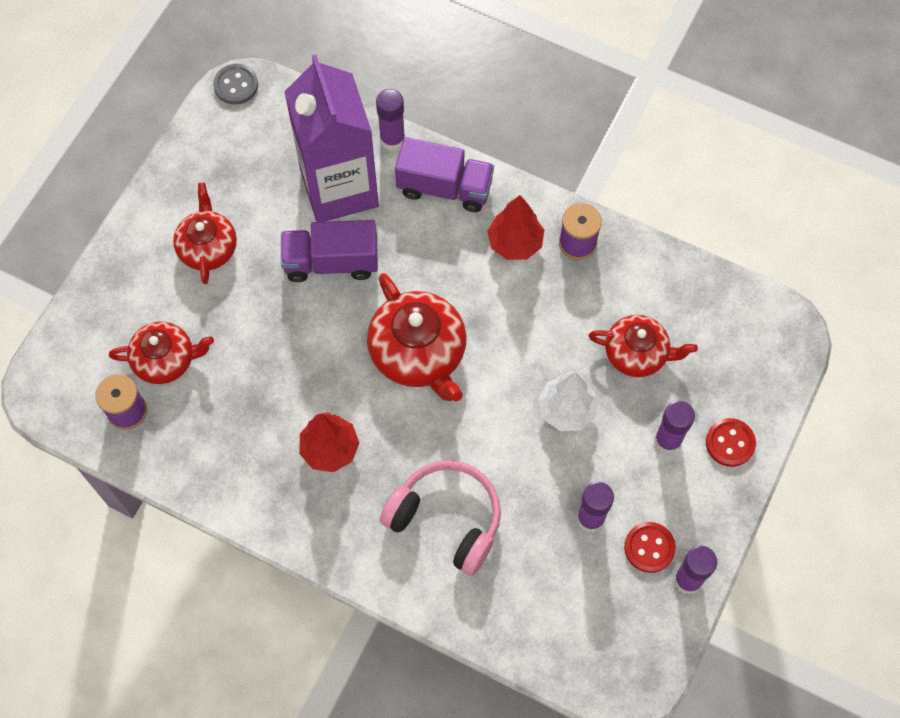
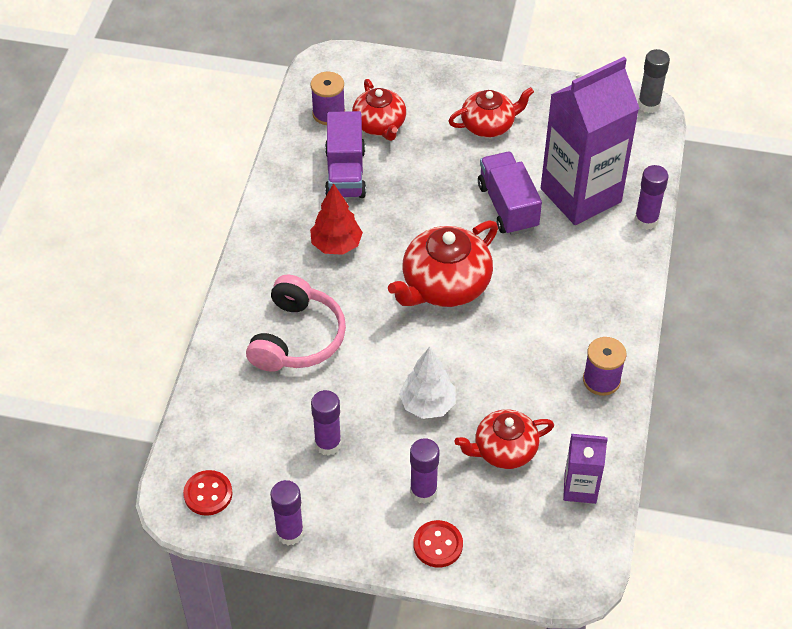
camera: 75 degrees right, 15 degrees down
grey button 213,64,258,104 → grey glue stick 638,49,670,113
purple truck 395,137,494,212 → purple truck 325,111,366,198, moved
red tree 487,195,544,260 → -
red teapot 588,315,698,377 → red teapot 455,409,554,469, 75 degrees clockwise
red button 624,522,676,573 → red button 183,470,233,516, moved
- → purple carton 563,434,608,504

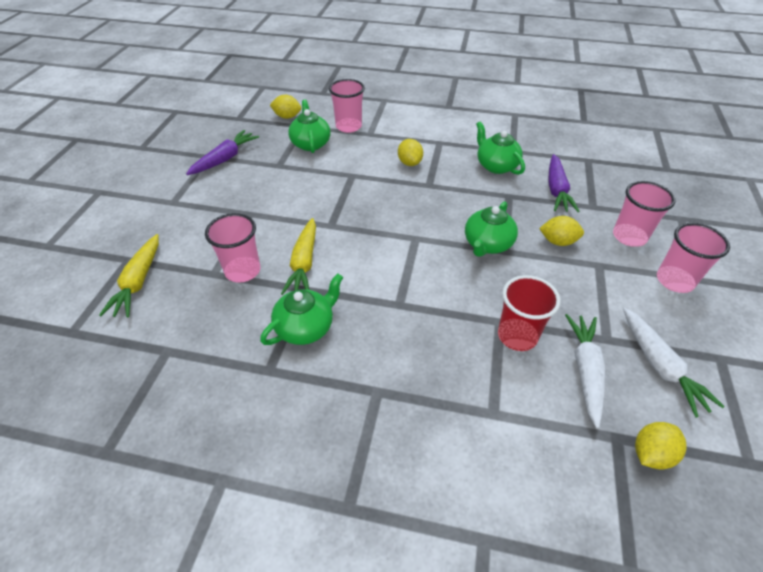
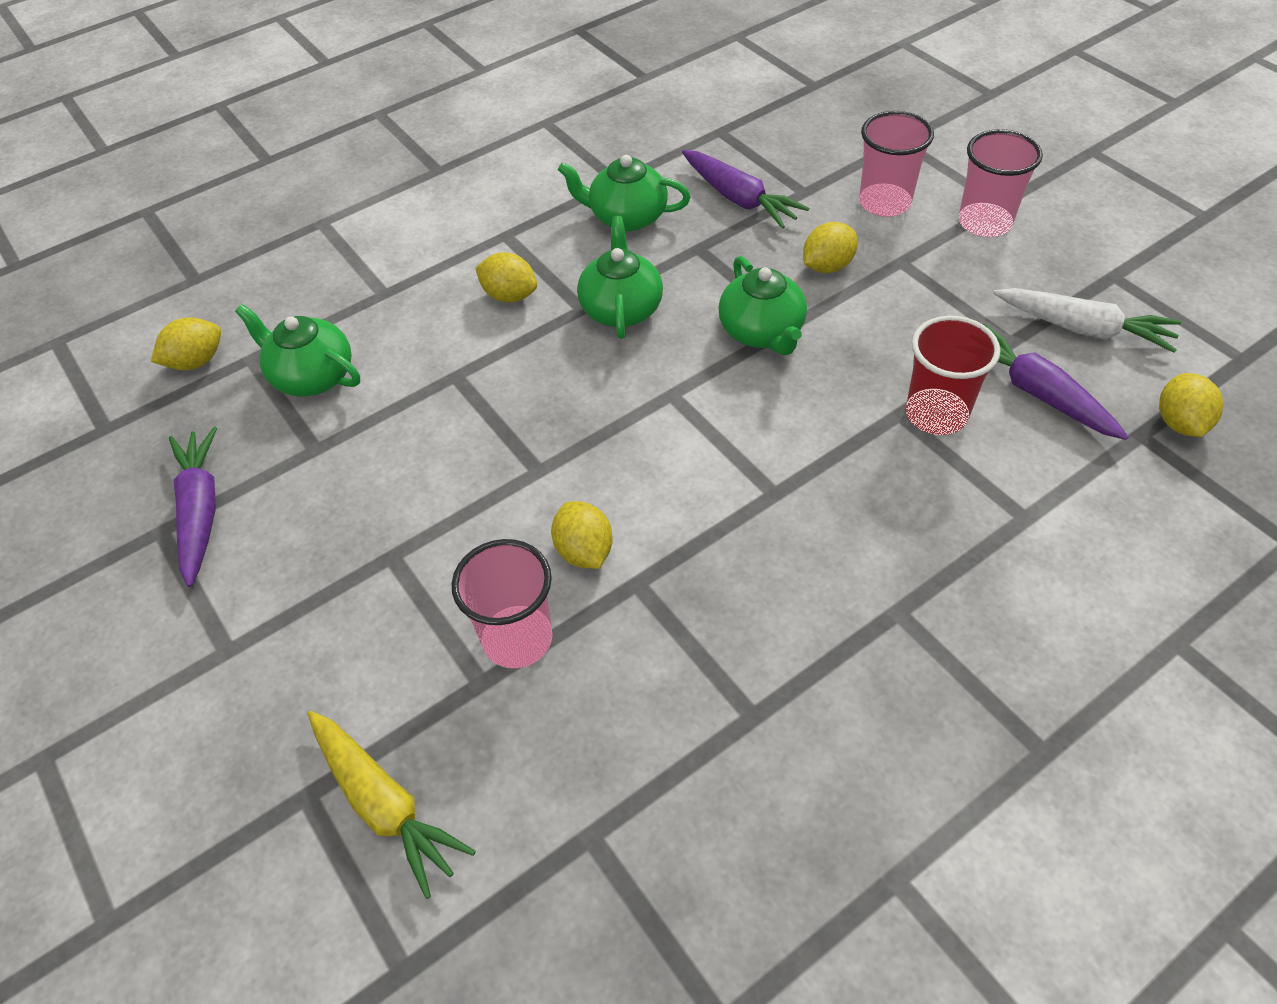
camera: 45 degrees left, 5 degrees up
green teapot 260,274,343,345 → green teapot 577,216,663,339, moved
yellow carrot 281,218,316,295 → yellow lemon 551,501,613,569
pink cup 329,79,365,133 → -
white carrot 565,314,605,428 → purple carrot 983,324,1129,440

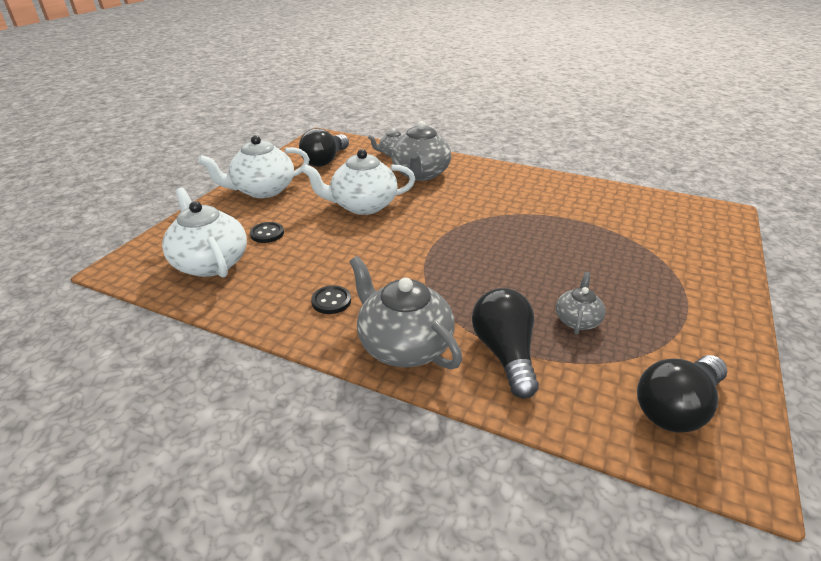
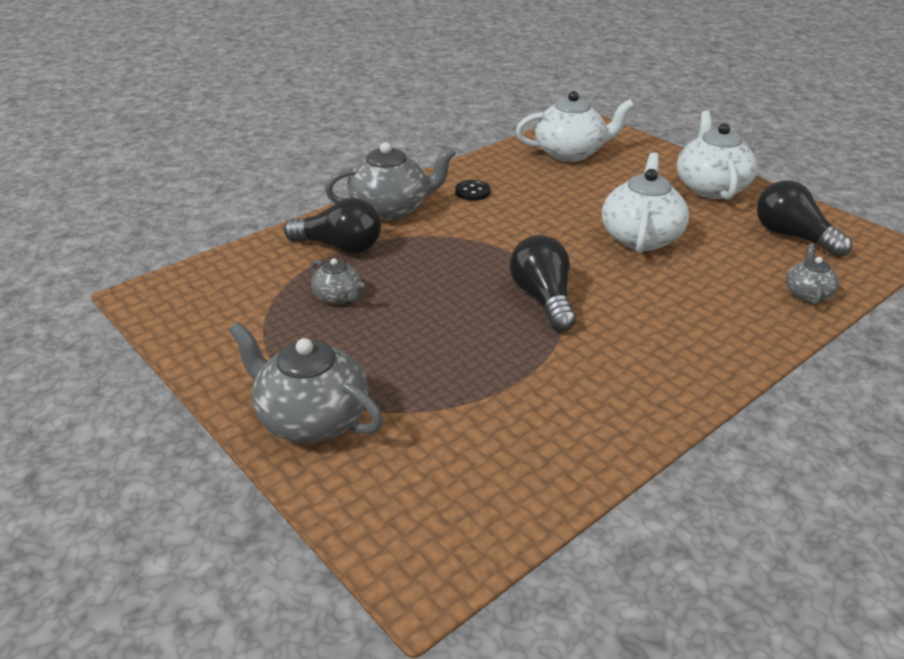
camera: 115 degrees right, 0 degrees up
black button 250,222,284,243 → -
grey teapot 391,121,451,181 → grey teapot 229,322,383,443, moved
black light bulb 637,355,728,432 → black light bulb 510,235,576,332, moved

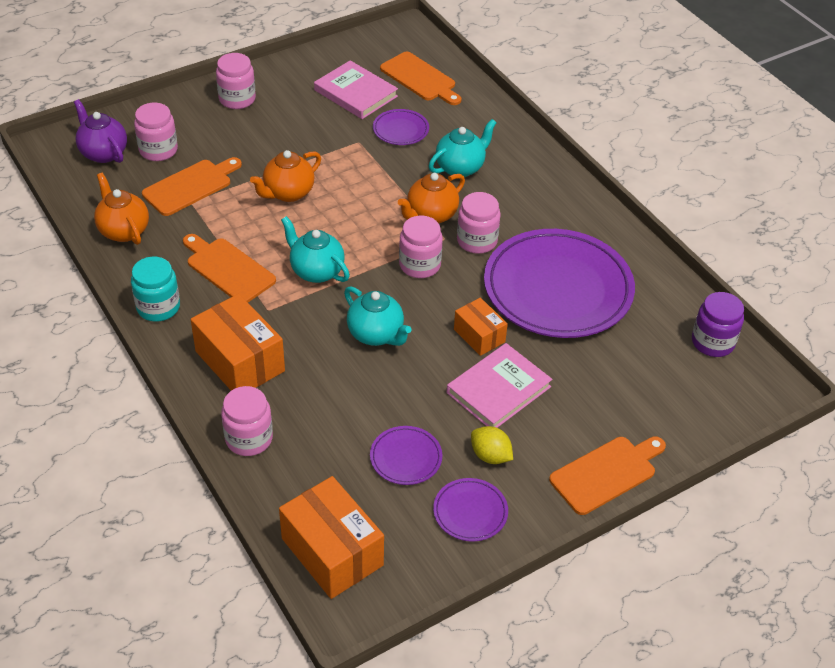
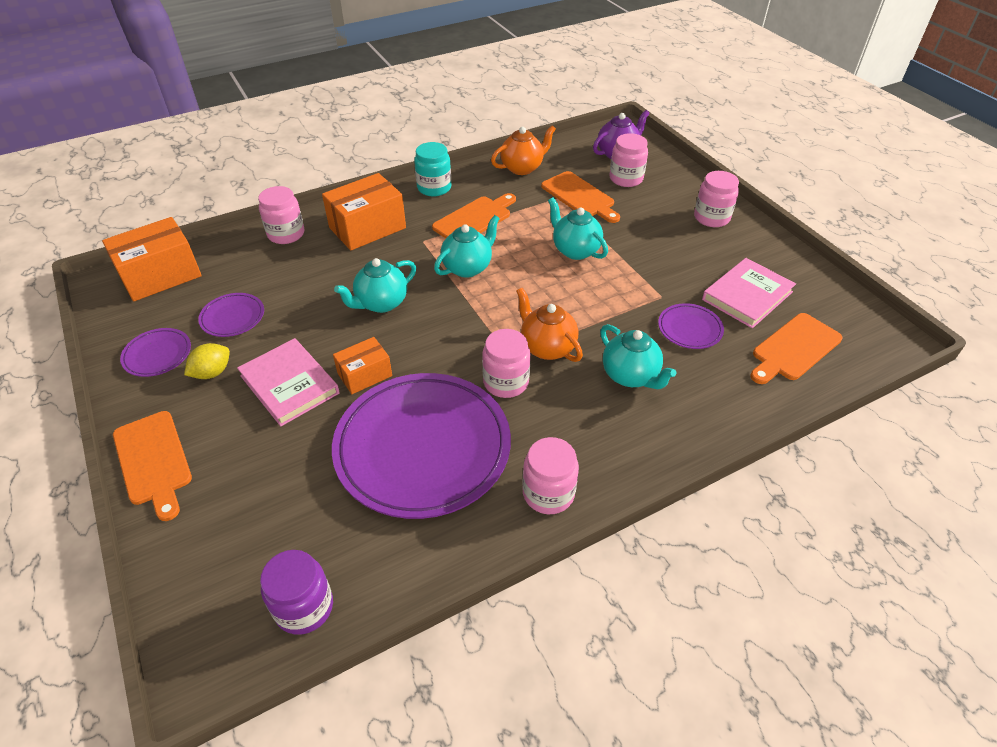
camera: 95 degrees right, 0 degrees up
orange teapot 250,150,321,202 → turquoise teapot 548,197,608,260
pink jar 399,216,443,278 → pink jar 522,437,579,514, moved

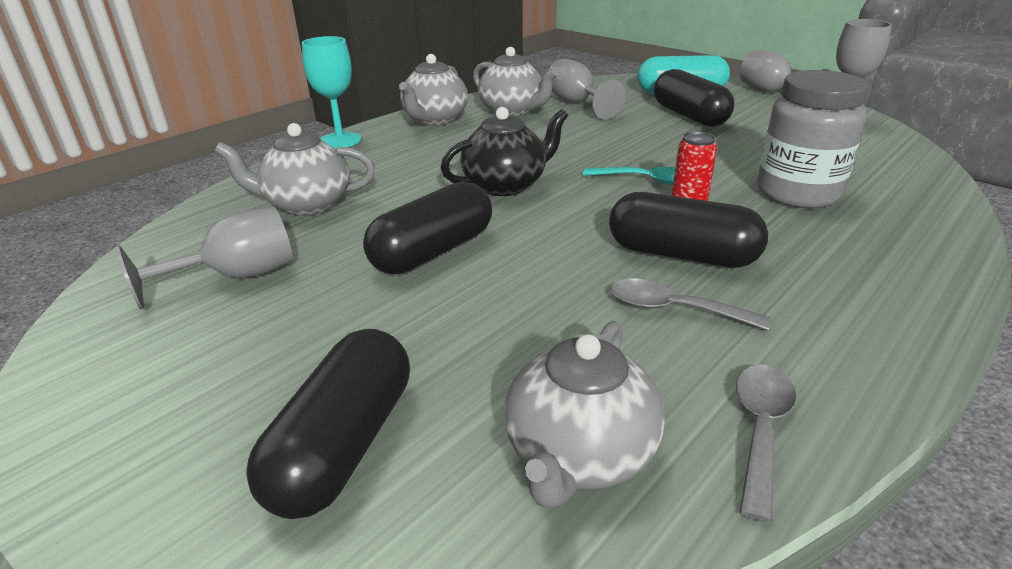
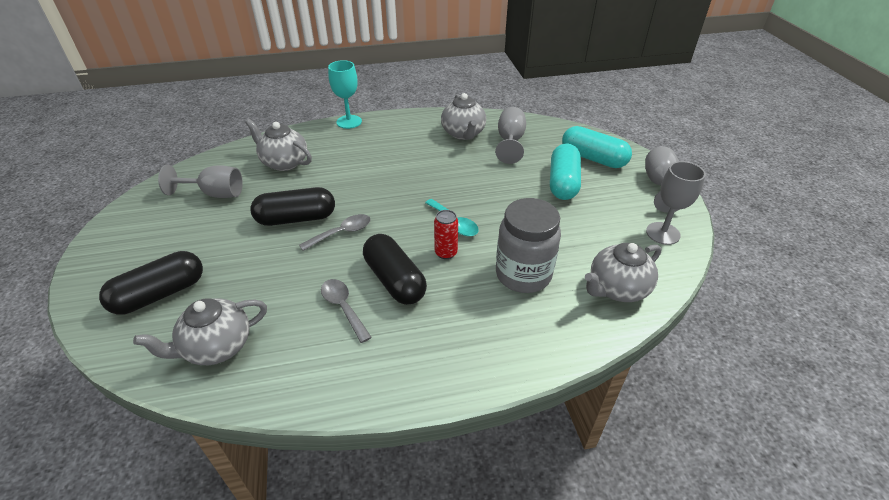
camera: 35 degrees right, 10 degrees up
grey teapot 399,54,468,126 → grey teapot 585,243,662,302, moved
black teapot 441,107,568,196 → -
black capsule 654,69,735,127 → turquoise capsule 550,144,581,200
grey spoon 736,365,797,523 → grey spoon 299,214,371,251, moved

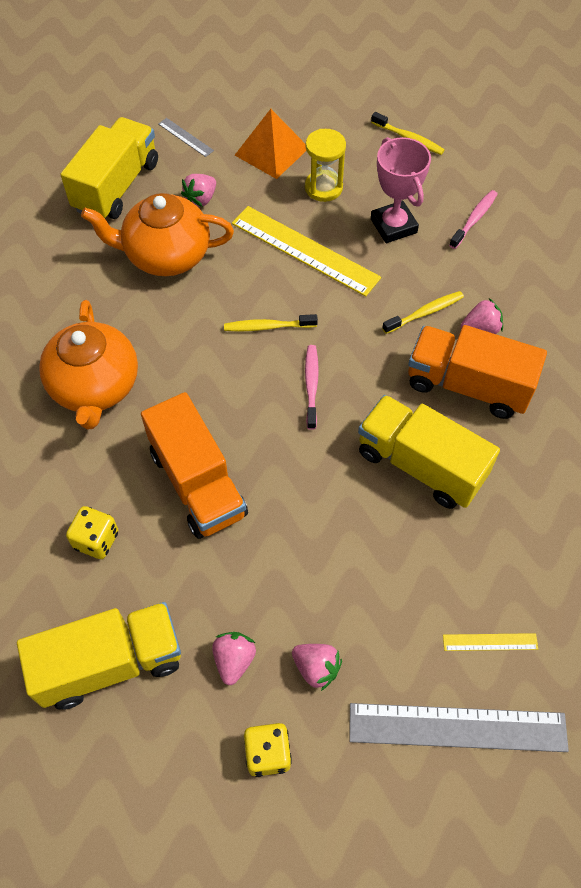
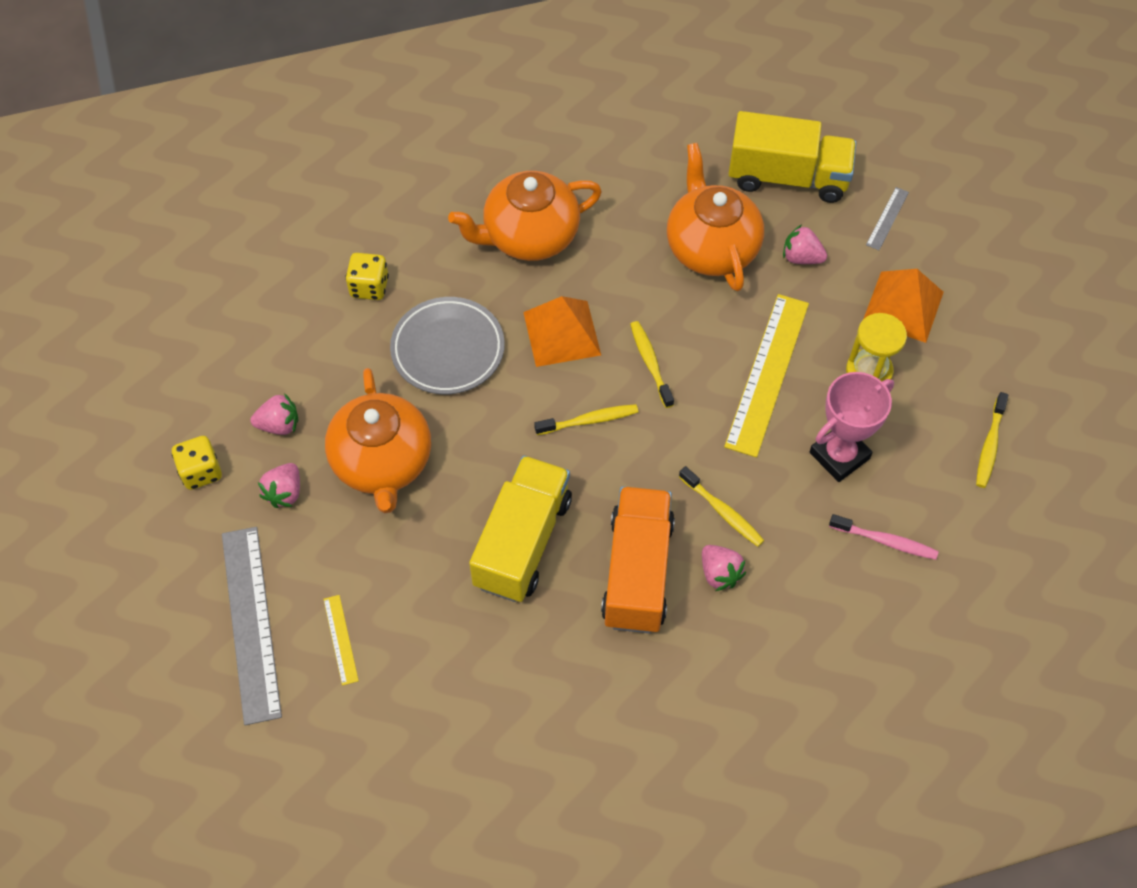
camera: 75 degrees right, 0 degrees up
yellow truck 17,602,181,710 → -
orange truck 141,392,248,539 → grey plate 390,297,505,394
pink toothbrush 305,345,319,430 → yellow toothbrush 534,404,638,435
- → orange teapot 325,368,431,513
- → orange pyramid 523,296,601,367

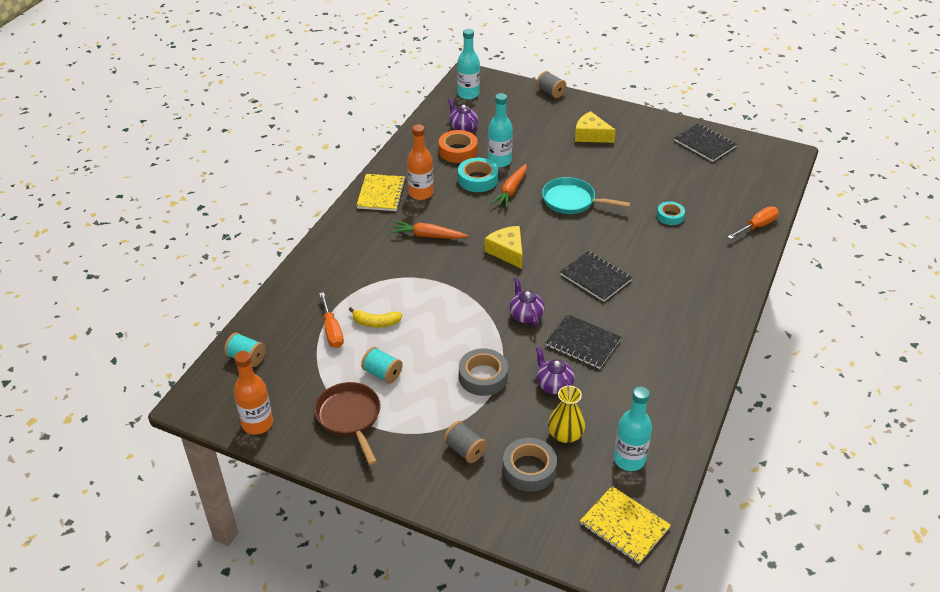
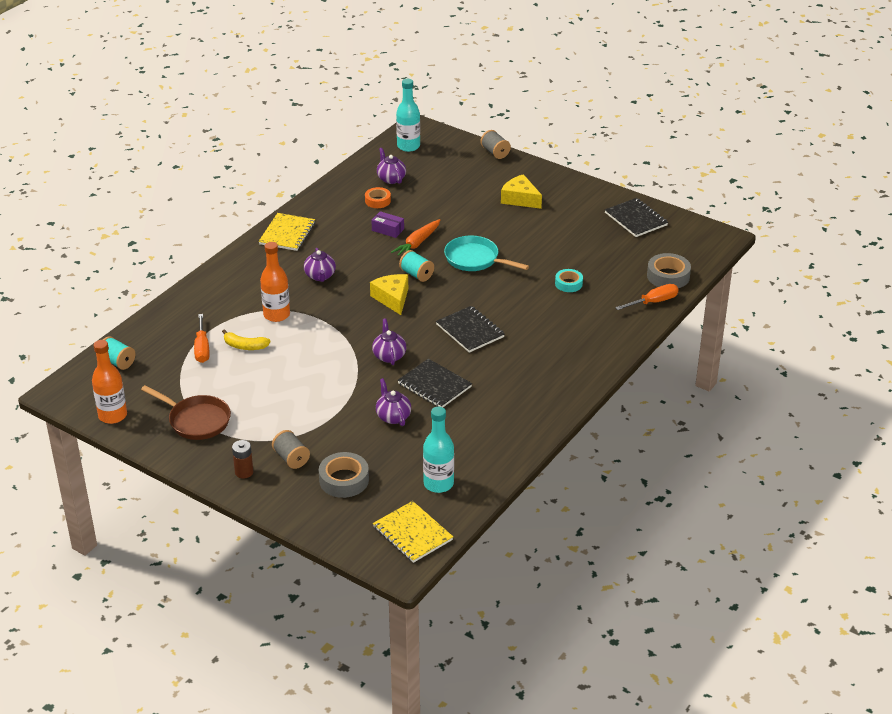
camera: 10 degrees right, 5 degrees down
brown pan 314,382,381,465 → brown pan 141,385,231,440, 135 degrees clockwise
turquoise spool 361,347,402,384 → turquoise spool 399,250,434,282, moved
orange carrot 391,221,468,239 → purple teapot 304,248,336,282
orange bottle 407,124,433,200 → orange bottle 260,242,290,322, moved
orange tape 439,130,478,163 → orange tape 365,187,391,208, x0.64
turquoise tape 458,158,498,192 → purple box 371,211,404,238
grey tape 459,348,508,396 → grey tape 647,253,691,288, moved
turquoise bottle 488,93,513,167 → -
yellow vase 548,386,585,443 → -
- → brown battery 232,440,253,479

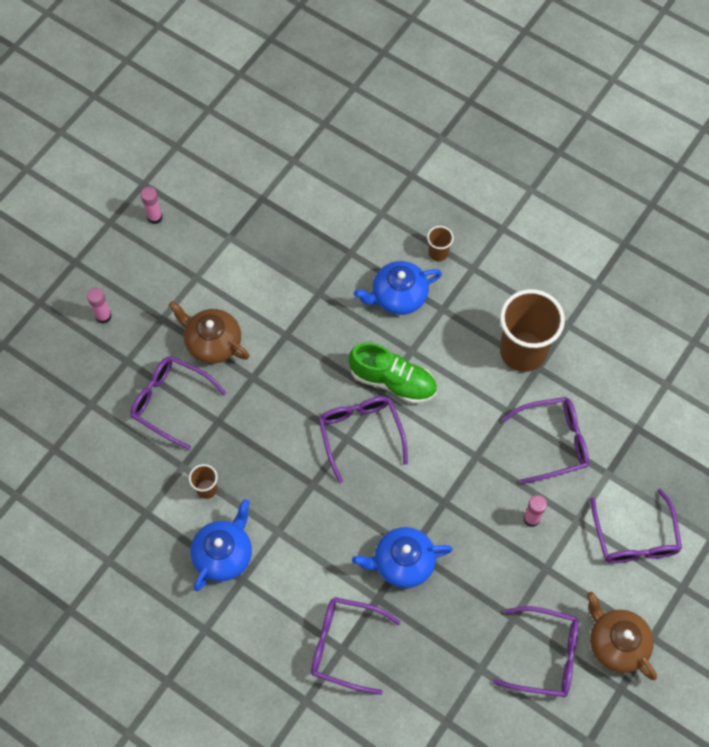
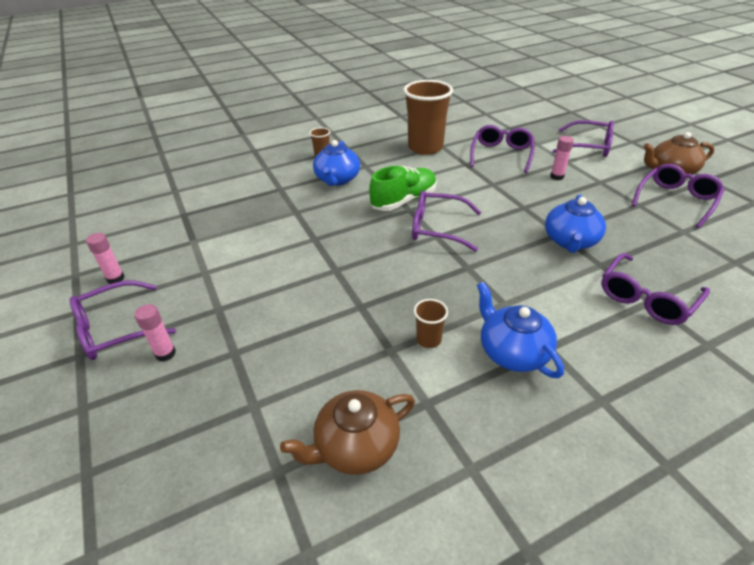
camera: 60 degrees left, 25 degrees down
purple glasses 130,356,226,450 → purple glasses 70,280,176,360, moved
brown teapot 169,301,249,364 → brown teapot 280,390,415,475, moved

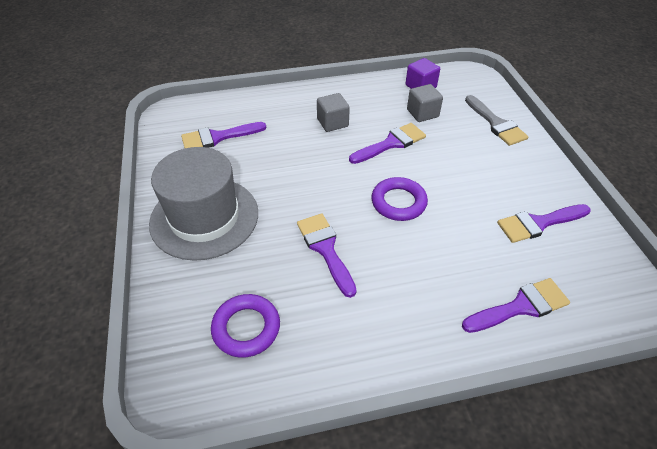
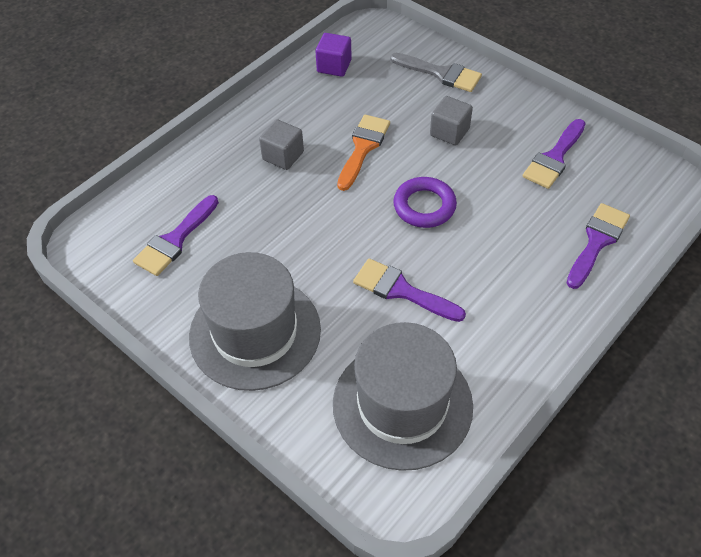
camera: 35 degrees left, 5 degrees up
purple ring 211,294,280,358 → grey hat 333,322,473,471
purple brush 349,123,426,164 → orange brush 337,114,390,191
grey cube 407,84,443,122 → grey cube 430,96,473,145, moved

